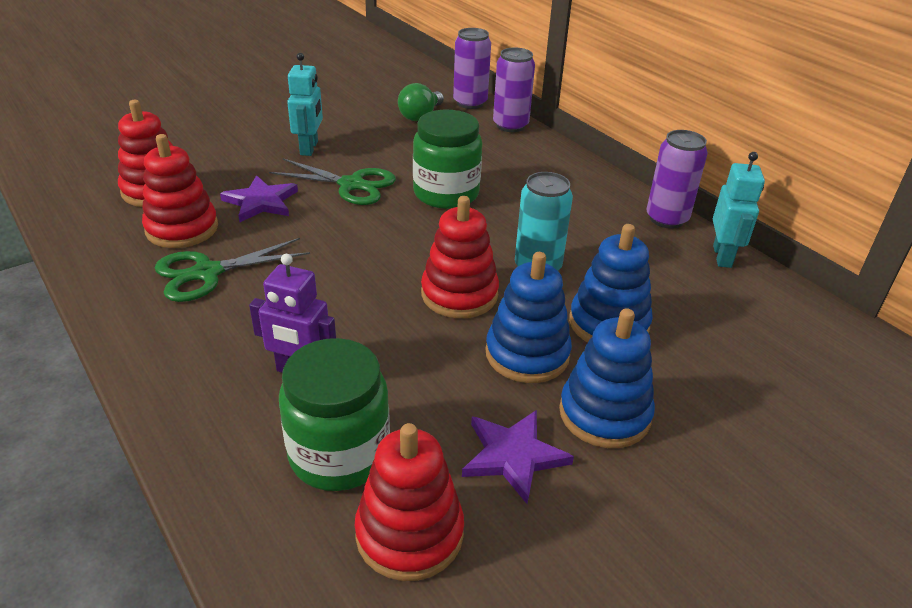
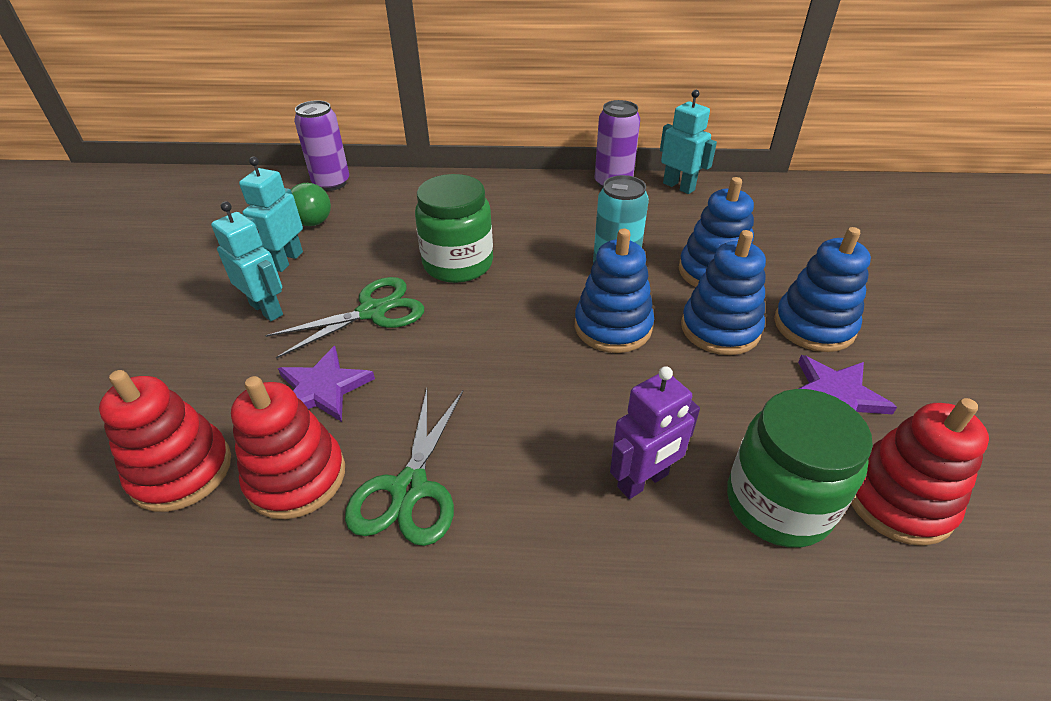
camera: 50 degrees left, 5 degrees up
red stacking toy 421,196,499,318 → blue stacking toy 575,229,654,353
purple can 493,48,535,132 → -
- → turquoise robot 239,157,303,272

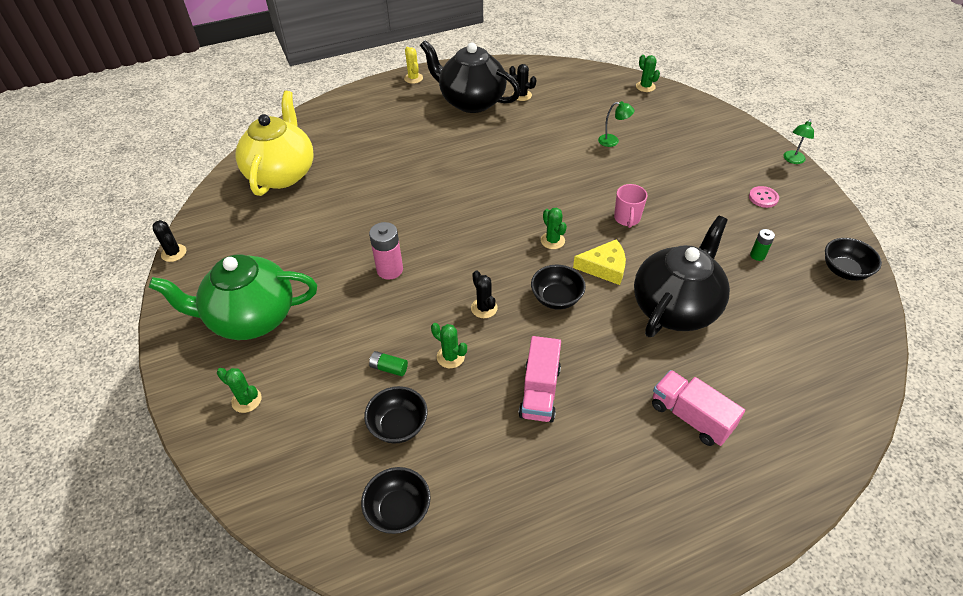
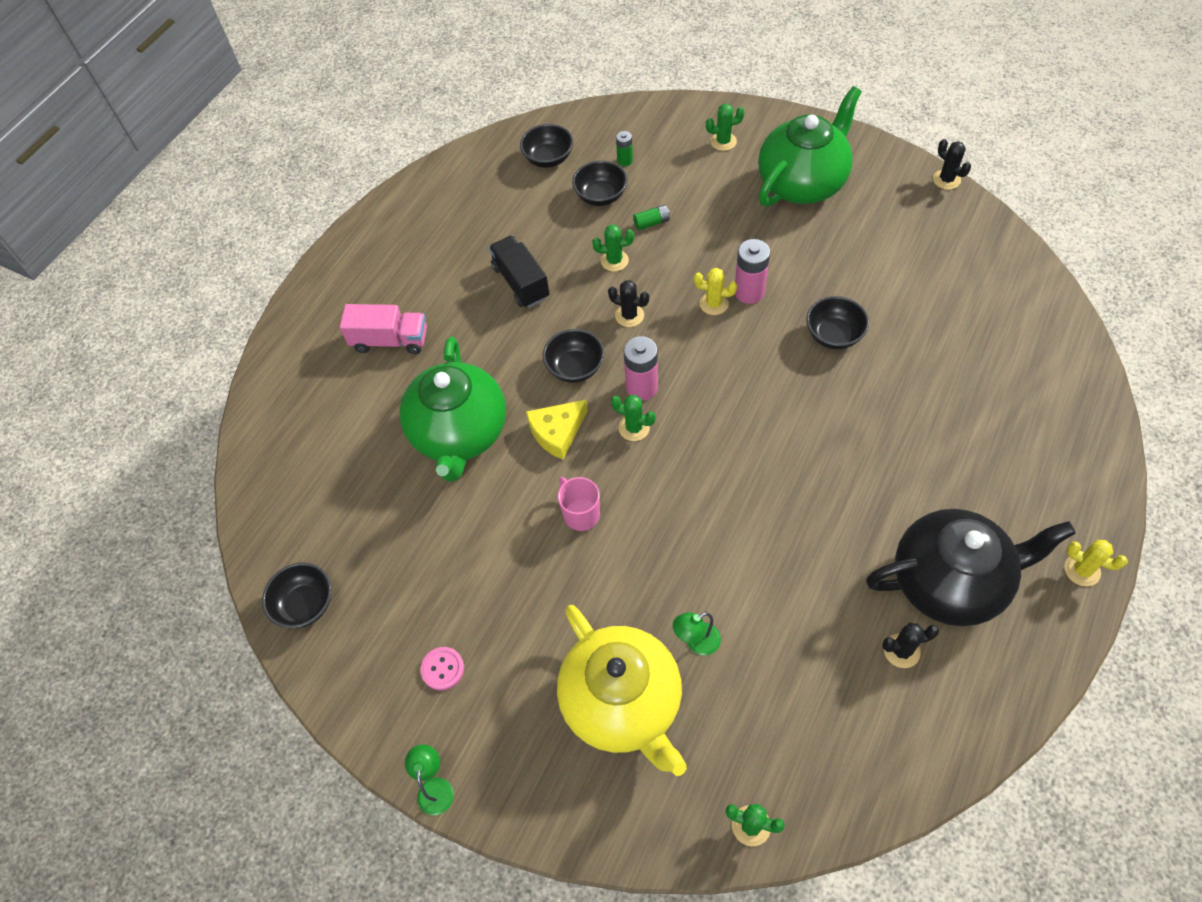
camera: 145 degrees right, 10 degrees up
black cactus 153,220,186,262 → black cactus 933,139,971,190, 45 degrees clockwise
yellow teapot 236,91,314,196 → yellow teapot 557,605,687,776, moved
pink truck 519,336,561,422 → black truck 489,236,550,308
black teapot 634,216,730,337 → green teapot 399,337,506,482
green battery 750,229,775,261 → green battery 616,131,633,166, moved
- → pink battery 624,336,658,401
- → yellow cactus 694,268,737,315
- → black bowl 806,296,869,349

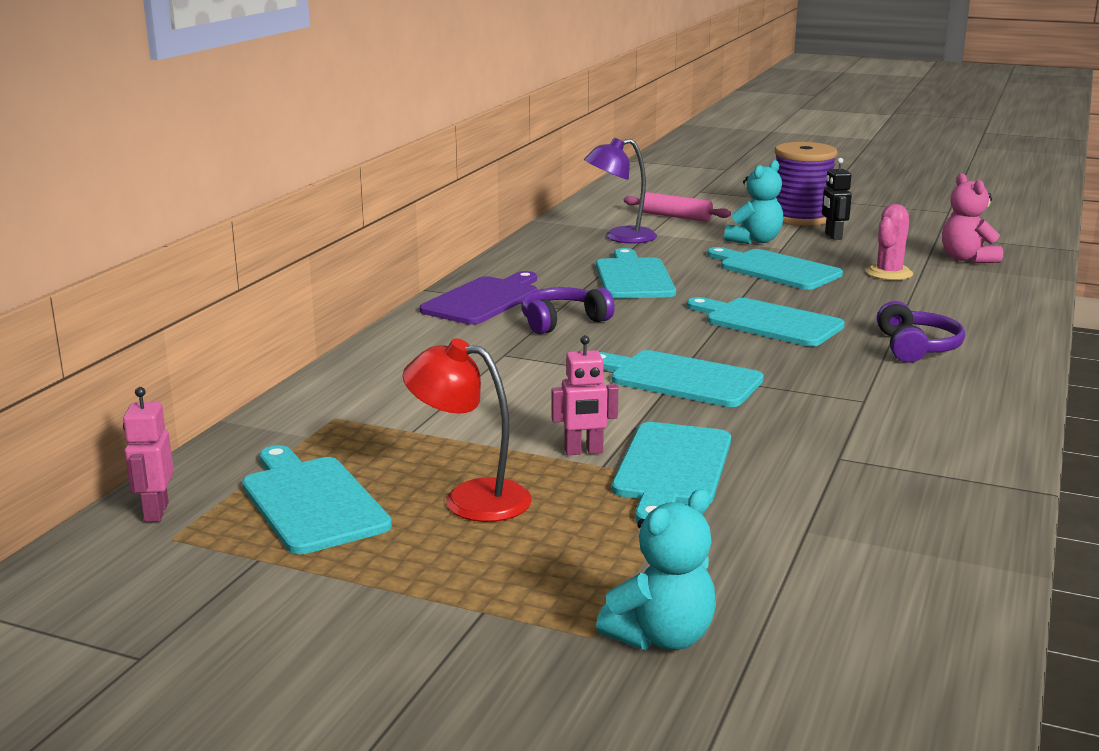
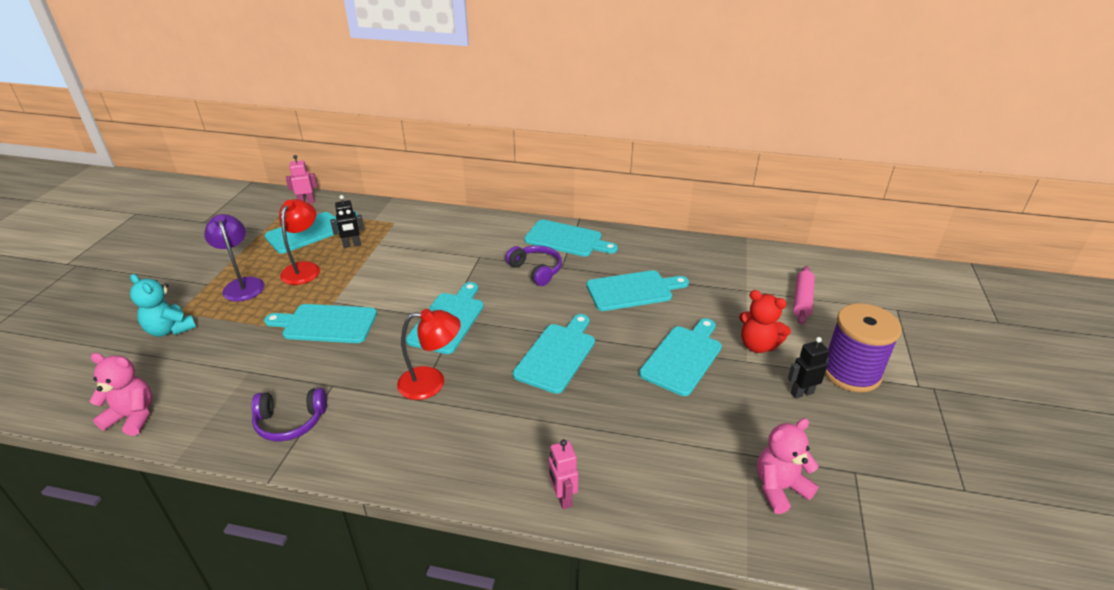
camera: 80 degrees right, 15 degrees up
purple cutting board 419,271,537,325 → turquoise cutting board 524,220,618,257
pink robot 552,335,618,455 → pink robot 549,439,579,509, moved
purple lamp 584,138,657,244 → purple lamp 204,214,264,302, moved
turquoise teddy bear 724,160,783,244 → red teddy bear 739,290,791,353
pink cactus 866,204,913,280 → -
purple headphones 877,301,965,363 → purple headphones 251,388,327,441, moved
- → pink teddy bear 89,353,152,436
- → black robot 330,195,365,248
- → red lamp 397,309,461,400

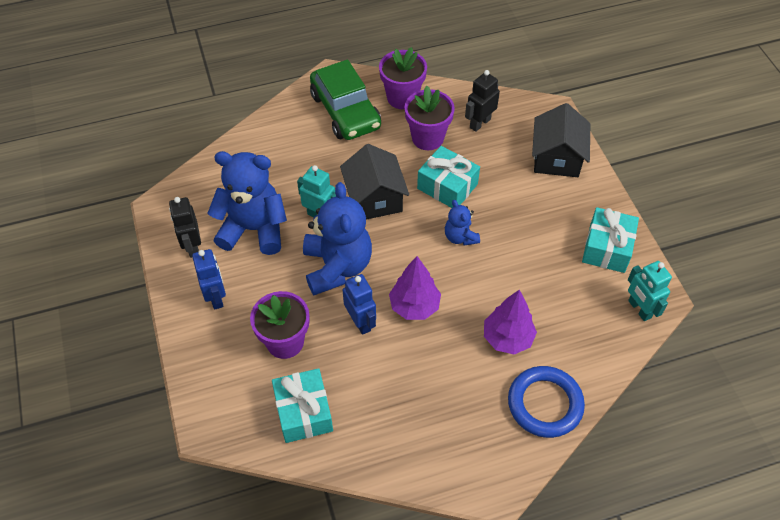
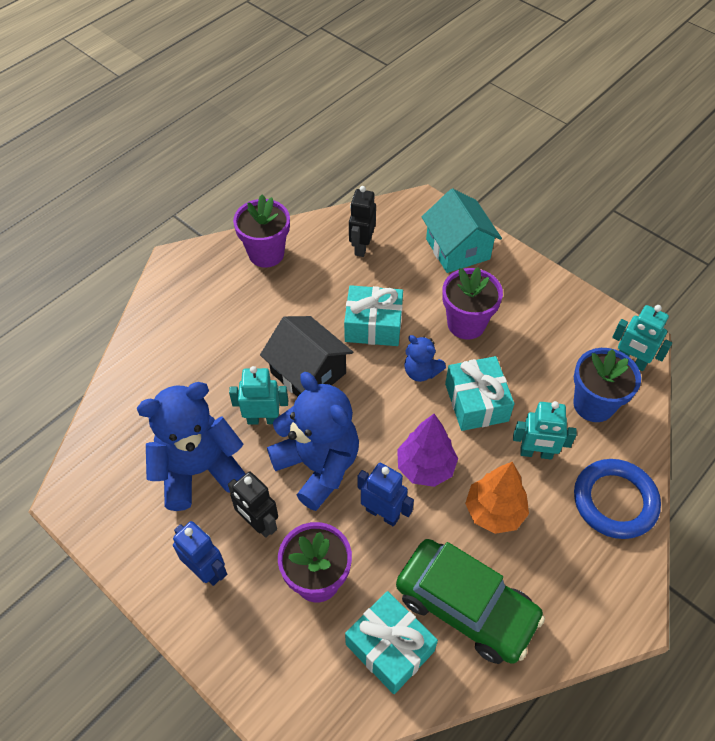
camera: 30 degrees left, 0 degrees up
black robot 169,197,201,258 → black robot 228,472,278,538, moved
green car 310,60,381,140 → green car 396,539,545,664, moved
purple flower pot 405,86,455,150 → purple flower pot 442,267,503,340, moved
purple tree 484,290,537,355 → turquoise robot 513,401,577,460
black house 532,103,590,177 → turquoise house 422,188,502,273
turquoise gift 582,207,639,273 → turquoise gift 445,356,514,431, moved
- → orange tree 465,462,529,534
- → blue flower pot 573,348,641,422

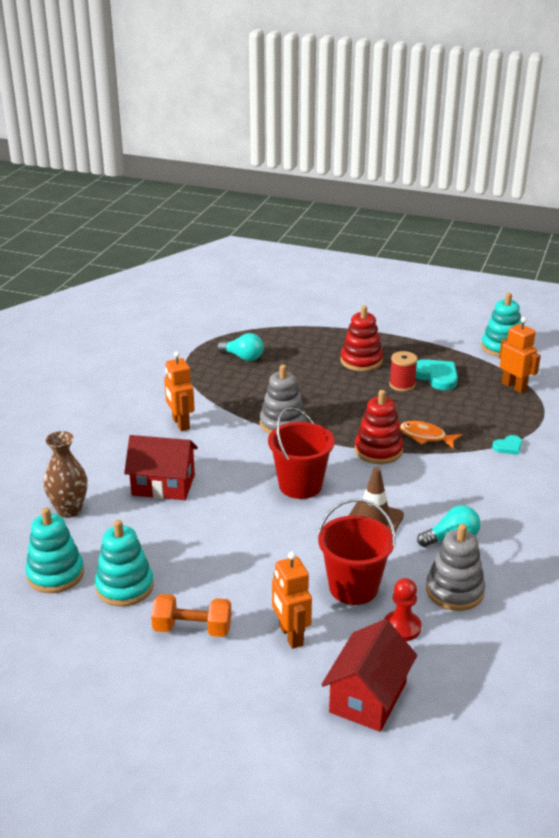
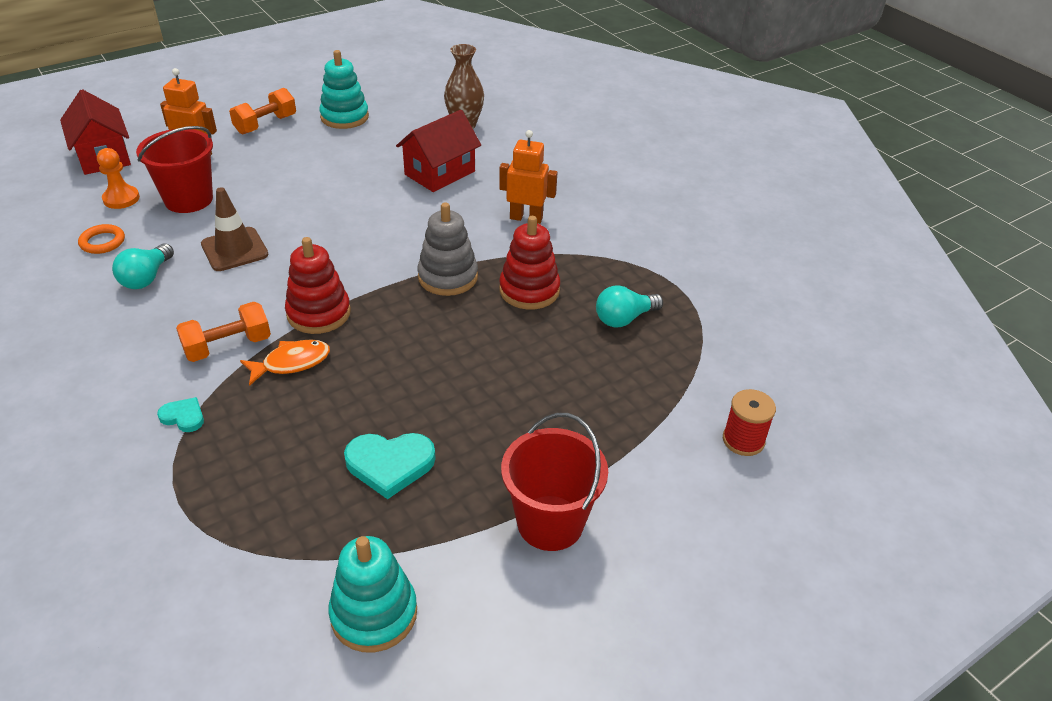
camera: 125 degrees right, 10 degrees up
turquoise stacking toy 25,508,84,593 → -
red bucket 268,407,335,499 → red bucket 501,413,608,551, moved
red stacking toy 341,305,383,372 → red stacking toy 499,216,560,310, moved
red pawn 384,578,421,641 → orange pawn 97,148,140,209
red spool 389,351,417,392 → red spool 723,389,776,456, moved
grey stacking toy 426,524,485,611 → orange ring 78,224,125,254
turquoise heart 492,435,522,455 → turquoise heart 157,397,204,432, 105 degrees clockwise
orange robot 499,317,541,393 → -
- → orange dumbbell 176,302,271,362

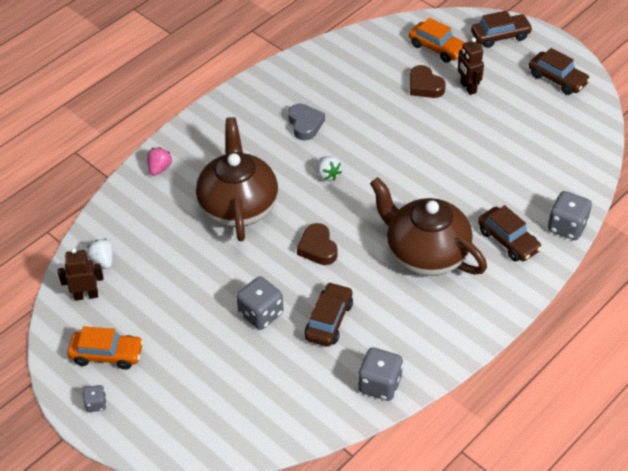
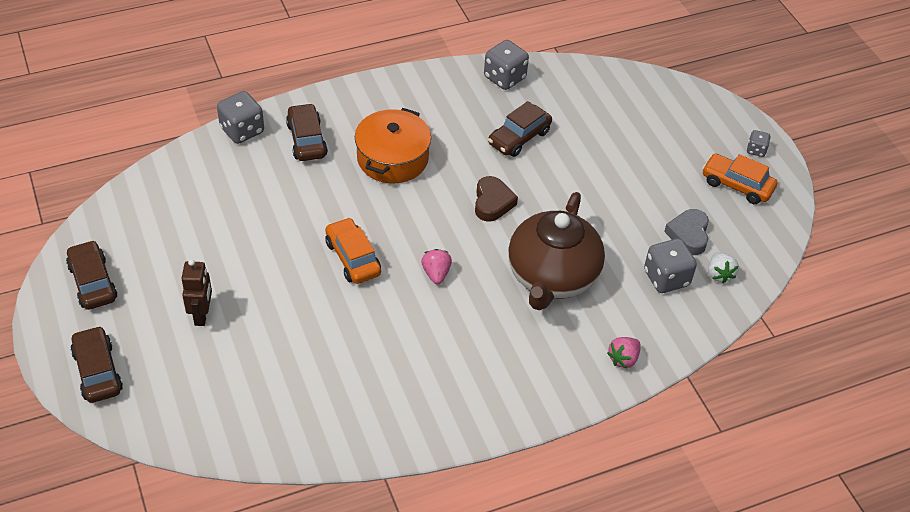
camera: 160 degrees left, 0 degrees up
brown robot 58,248,103,301 → -
grey dice 236,276,284,330 → grey dice 644,238,697,293, moved
grey heart 288,104,325,140 → grey heart 664,209,709,255, moved
white strawberry 317,156,342,181 → pink strawberry 421,249,452,284
brown teapot 370,177,487,276 → orange pot 355,108,431,183
orange car 409,18,465,63 → orange car 325,217,381,284, moved
brown heart 410,65,446,98 → -
brown car 471,10,533,48 → brown car 70,326,123,403, 60 degrees clockwise

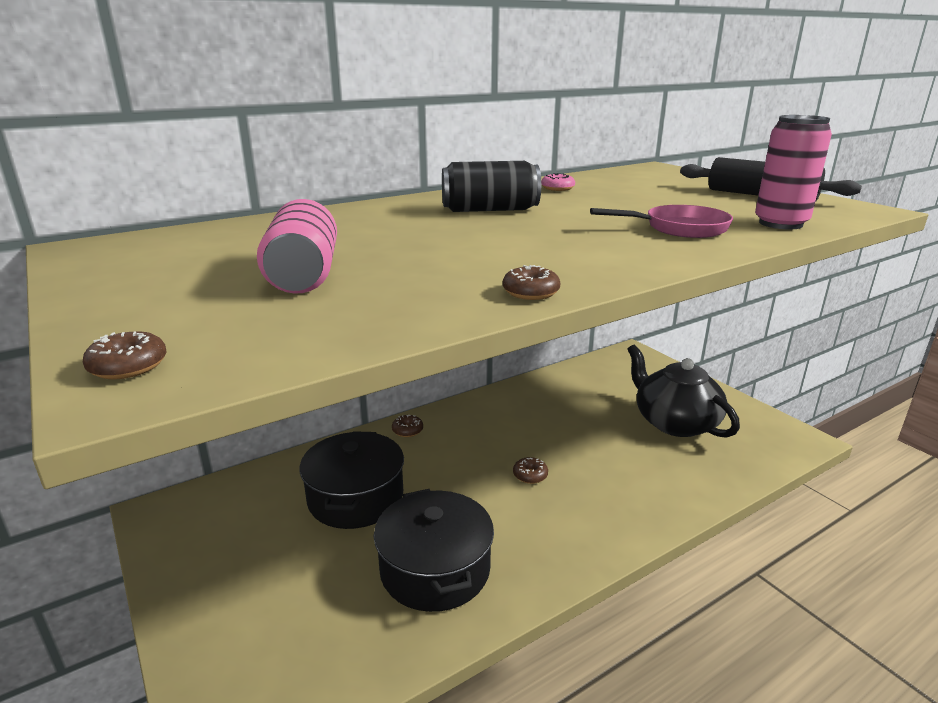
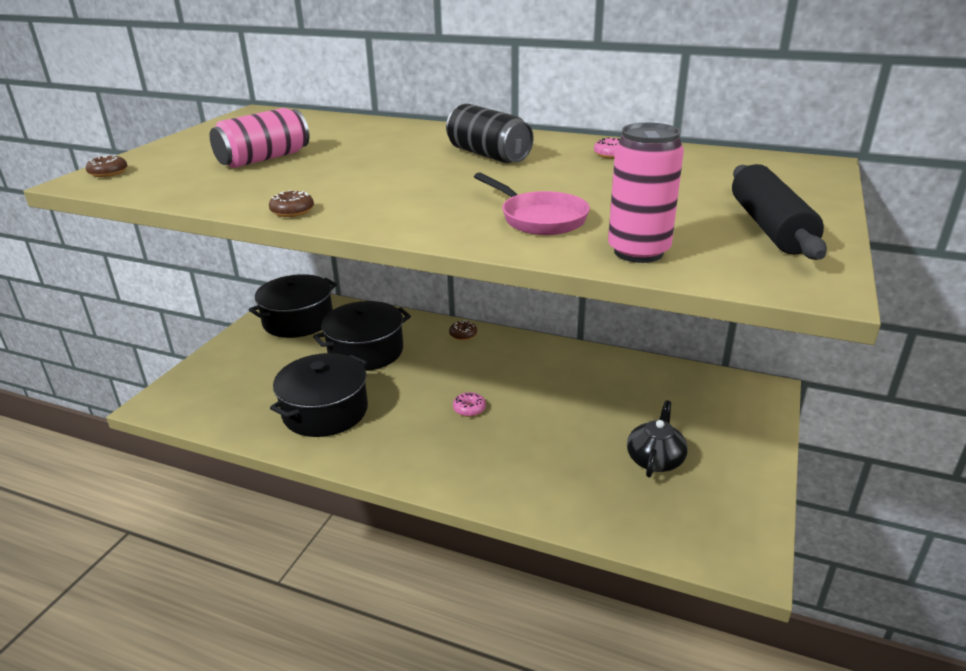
camera: 55 degrees right, 5 degrees up
brown donut 513,457,548,484 → pink donut 453,392,486,417
black teapot 627,345,740,438 → black teapot 627,400,688,478, x0.58
- → black pot 249,274,337,338

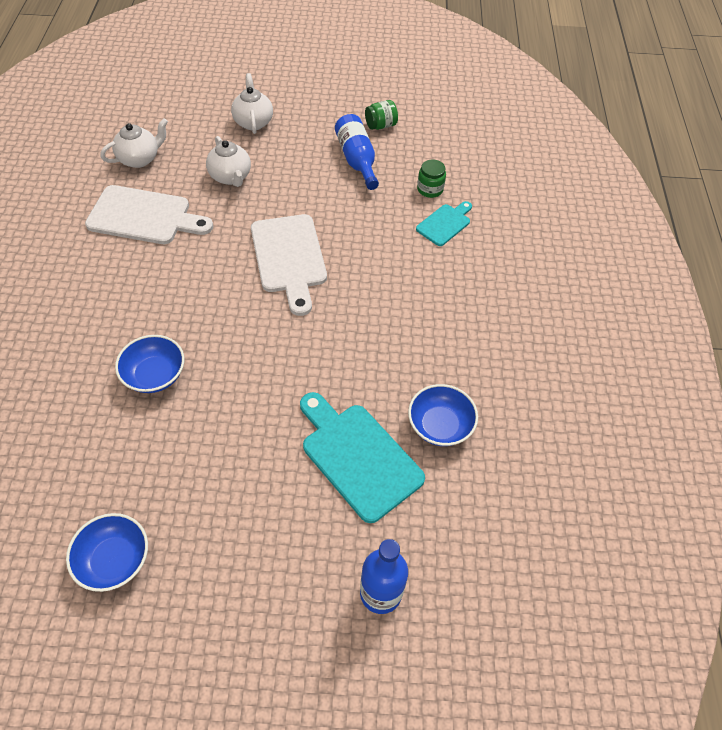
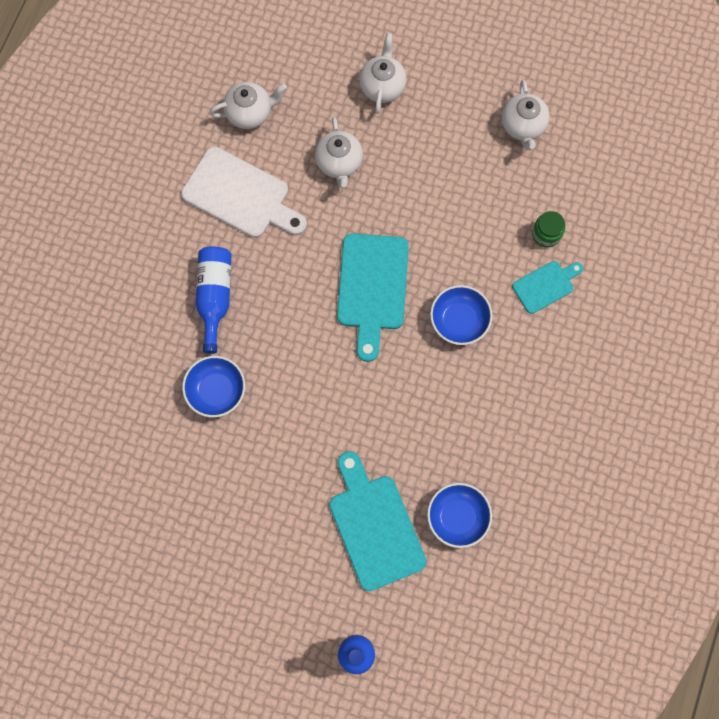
camera: 20 degrees right, 20 degrees up
blue bowl 66,513,148,592 → blue bowl 430,285,492,345, moved
white cutting board 251,214,327,316 → turquoise cutting board 337,234,409,362
blue bottle 335,114,379,190 → blue bottle 196,247,232,354, moved
green jar 365,100,398,130 → white teapot 502,80,550,150

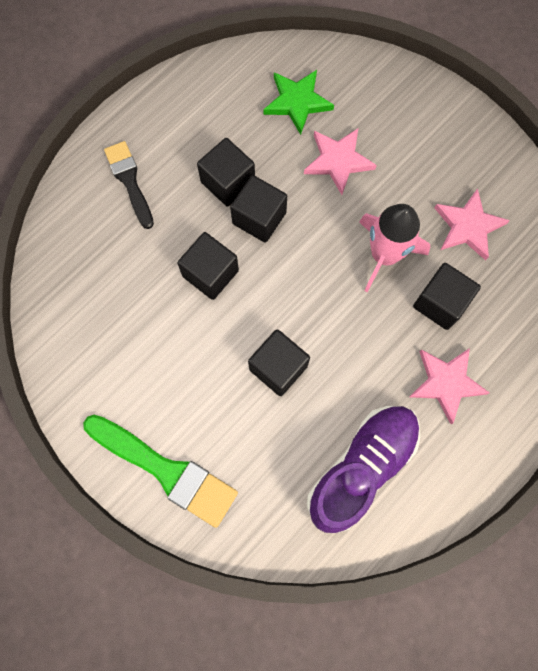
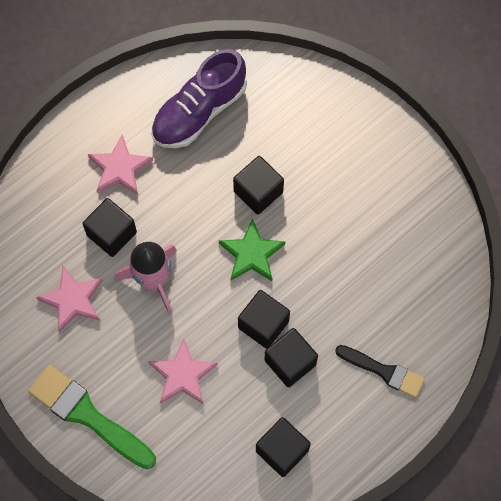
camera: 175 degrees left, 5 degrees down
green brush 83,415,238,528 → green brush 28,365,156,469, moved
black brush 104,141,154,229 → black brush 335,345,425,398, 45 degrees counterclockwise
black cube 177,232,239,300 → black cube 256,417,311,477, moved
green star 263,70,334,135 → green star 219,218,286,281, moved

